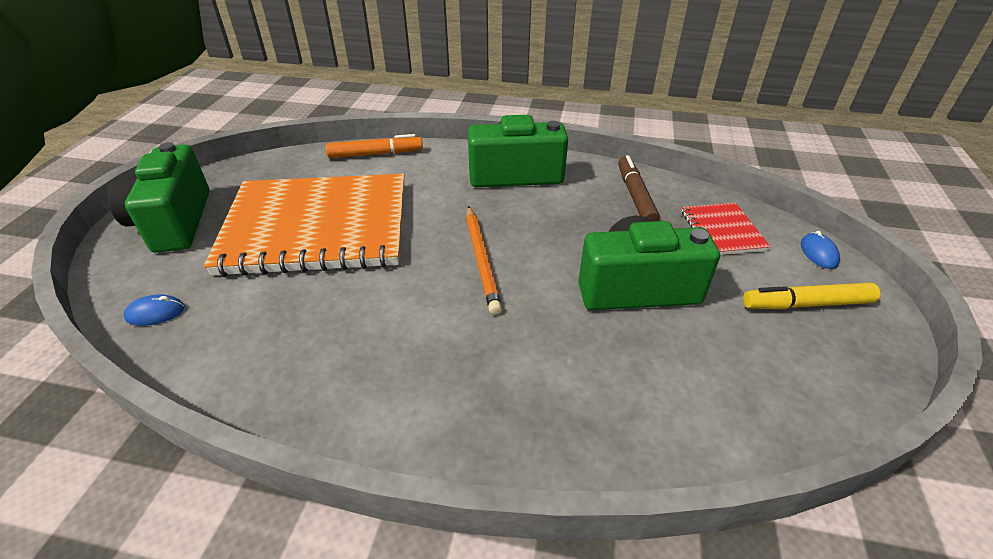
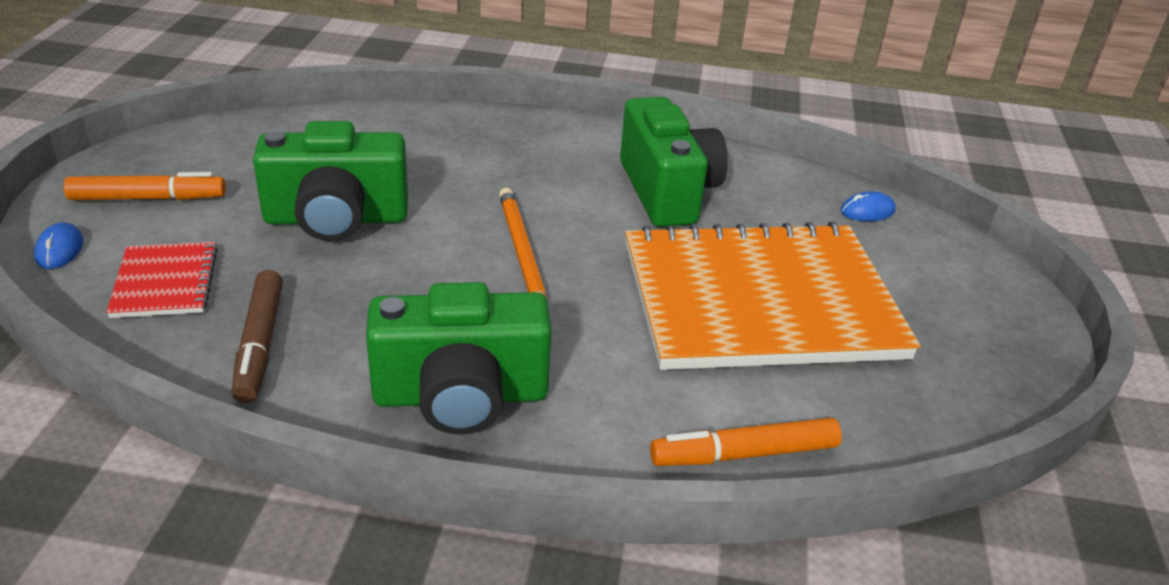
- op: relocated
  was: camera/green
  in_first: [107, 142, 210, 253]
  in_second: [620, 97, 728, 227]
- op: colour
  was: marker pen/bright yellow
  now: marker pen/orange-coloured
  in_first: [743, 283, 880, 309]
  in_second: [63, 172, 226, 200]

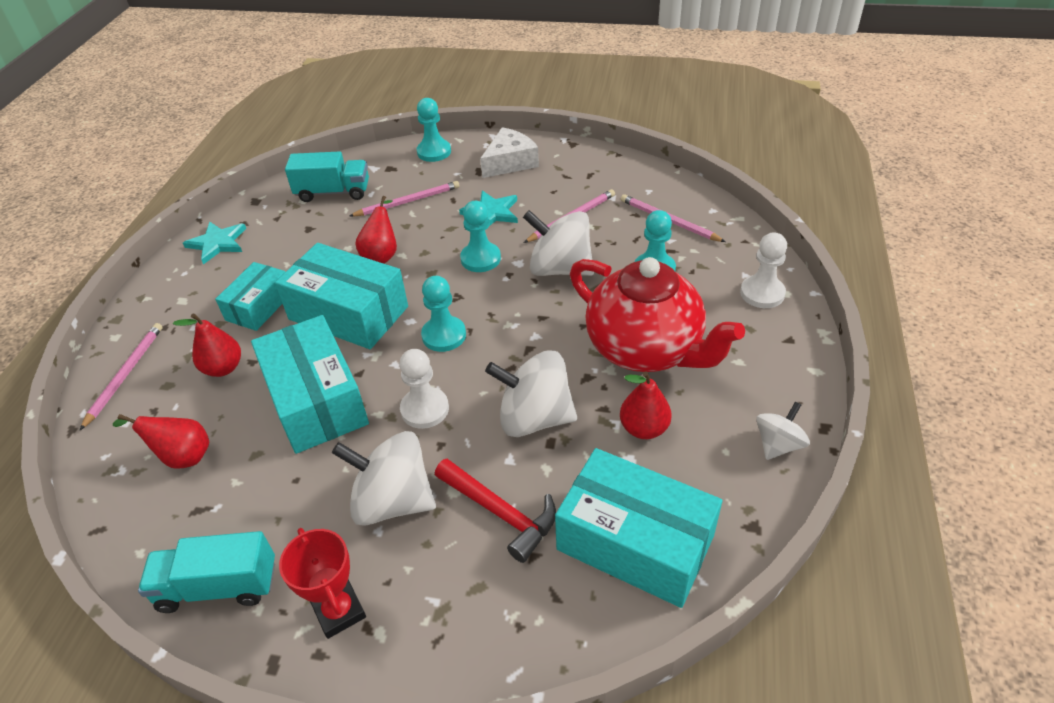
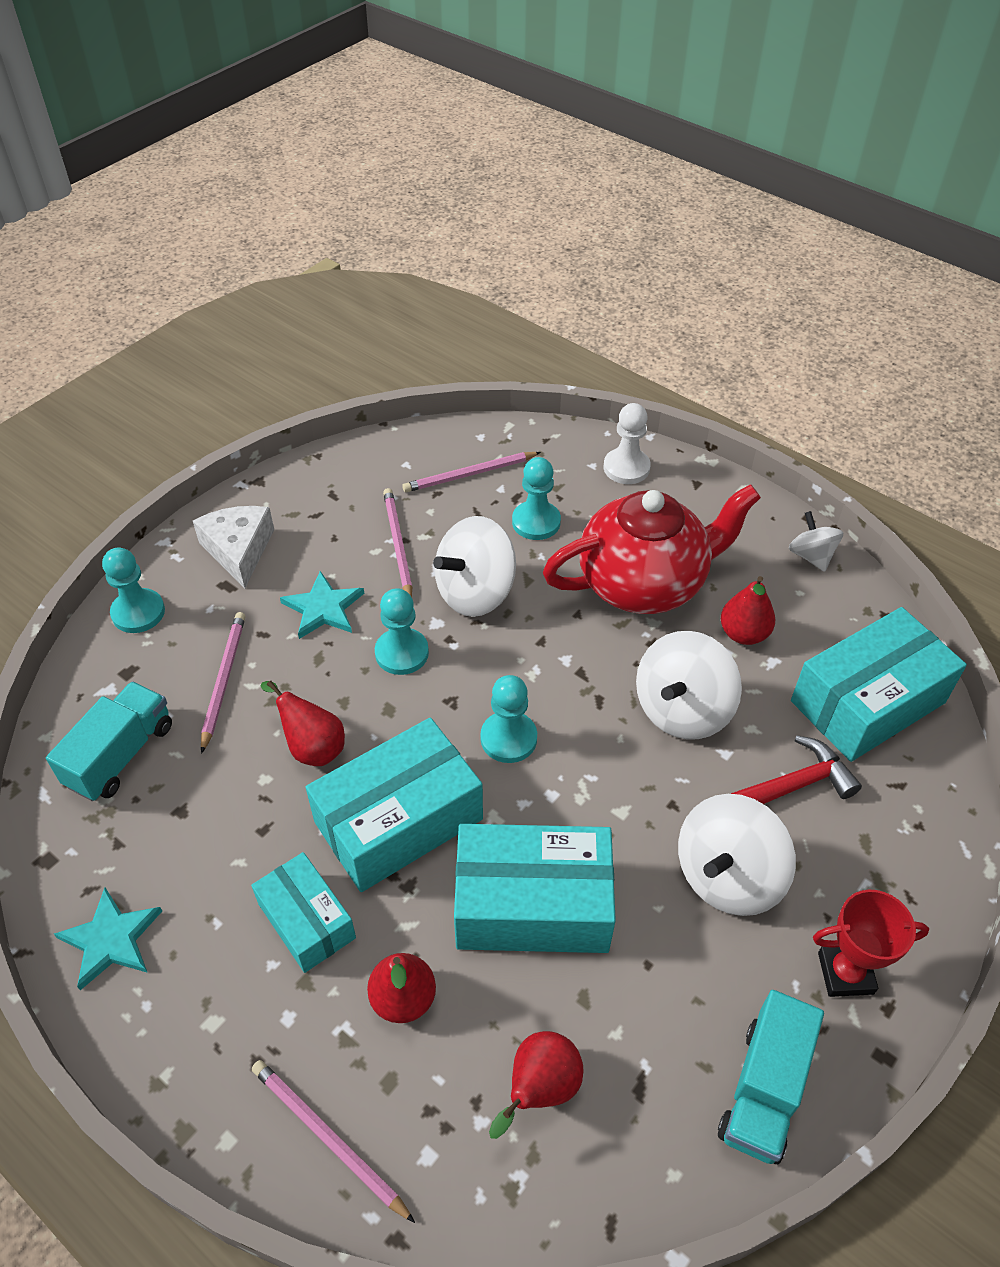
- op: missing
  was: game pawn/pure white
  in_first: [399, 349, 449, 429]

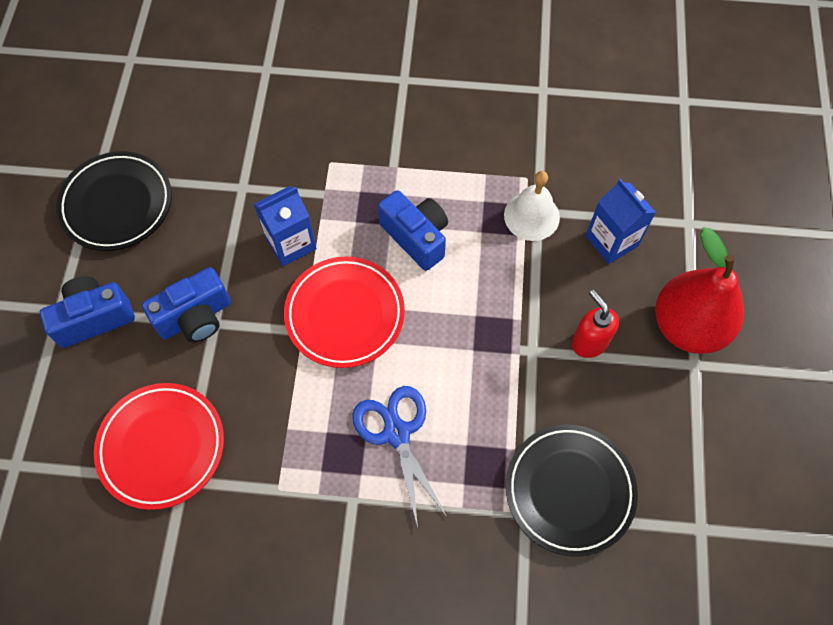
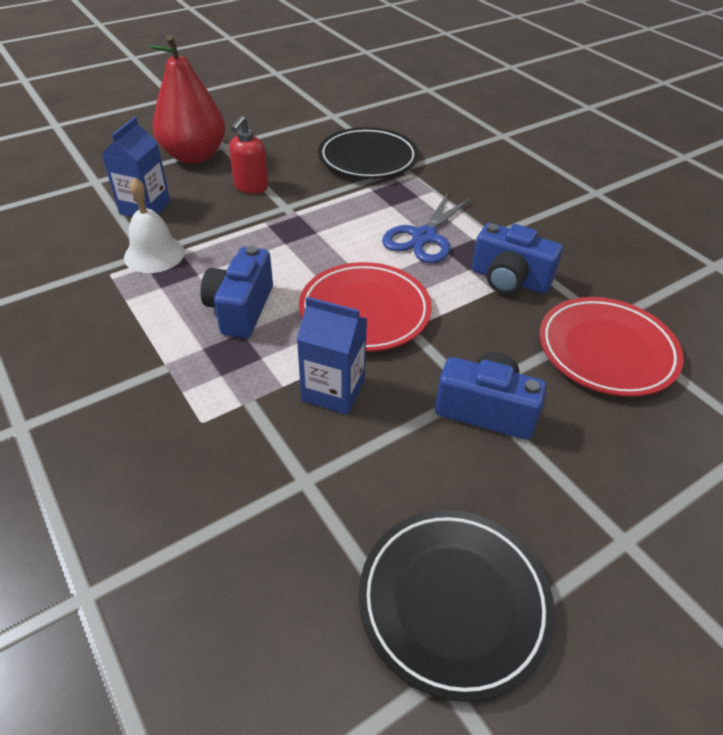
- op: relocated
  was: camera/blue
  in_first: [40, 276, 135, 348]
  in_second: [472, 223, 563, 294]

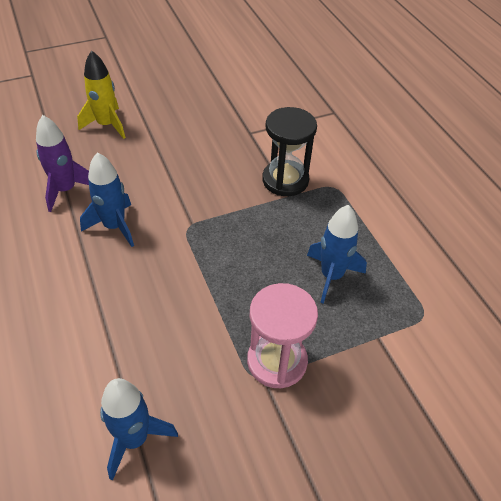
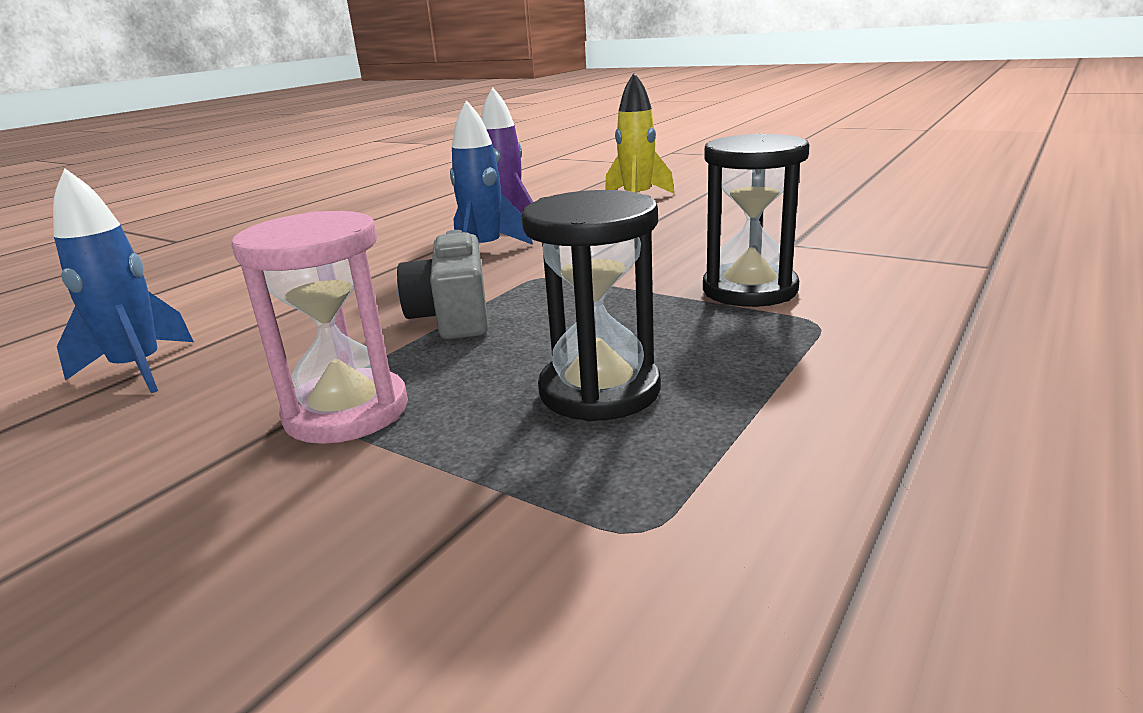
- op: exchanged
  was: rocket/blue
  now: sand timer/ebony
  in_first: [307, 205, 367, 304]
  in_second: [521, 190, 661, 422]
- op: appeared
  now: camera/ash-grey
  in_second: [397, 230, 488, 339]

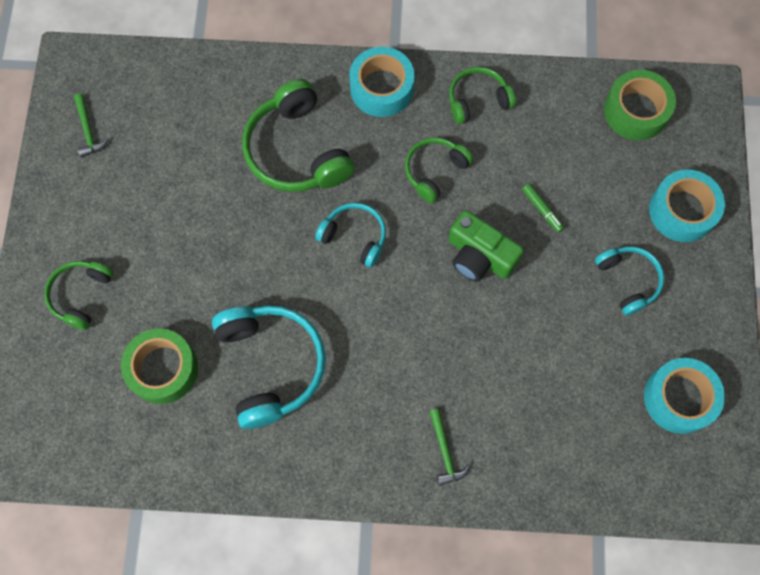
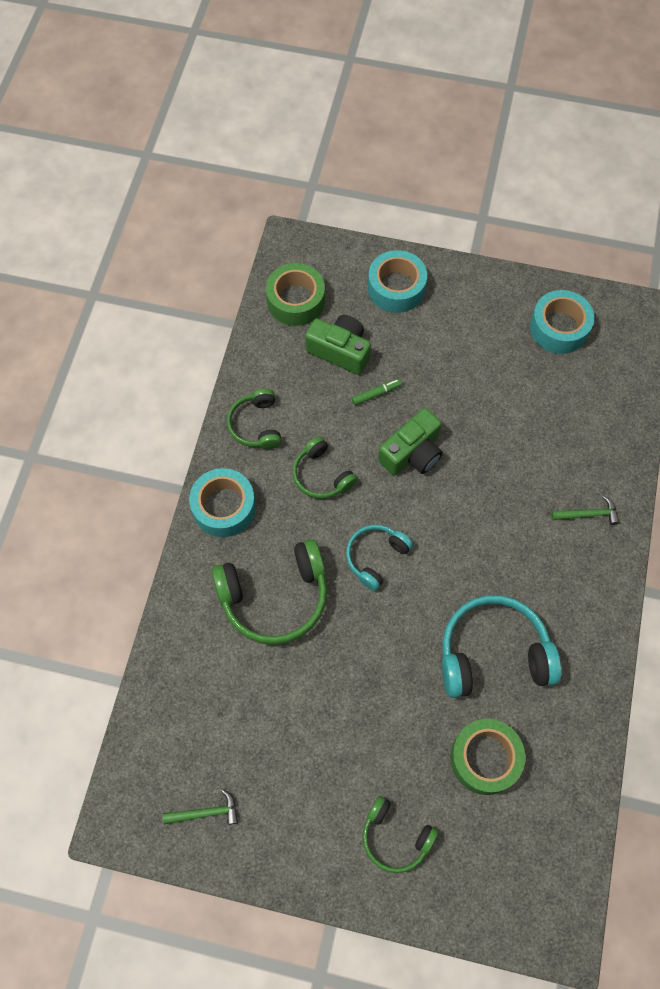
- op: missing
  was: headset/teal
  in_first: [595, 246, 664, 316]
- op: appeared
  now: camera/green
  in_second: [305, 315, 371, 375]

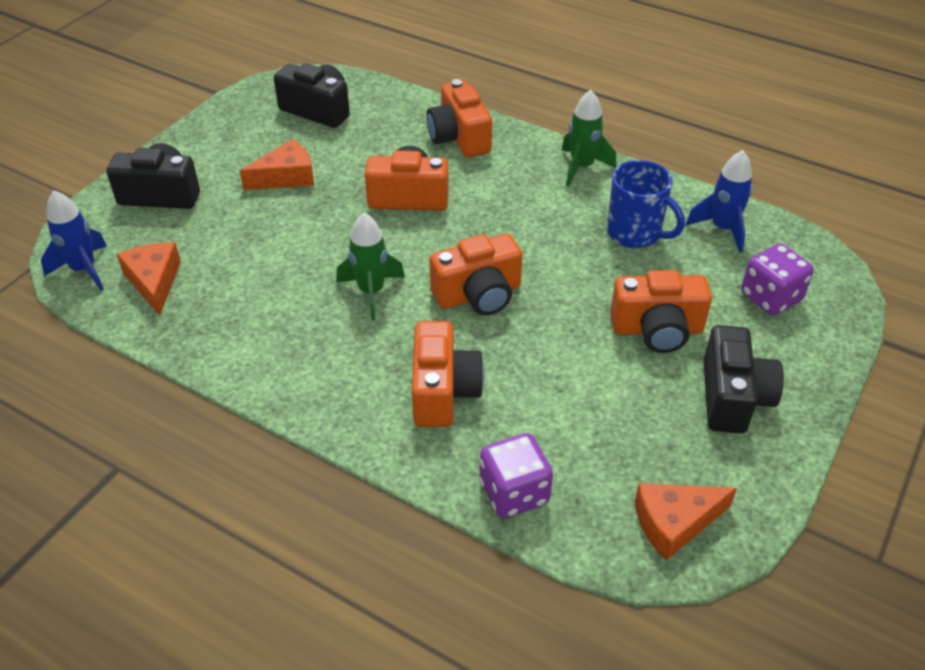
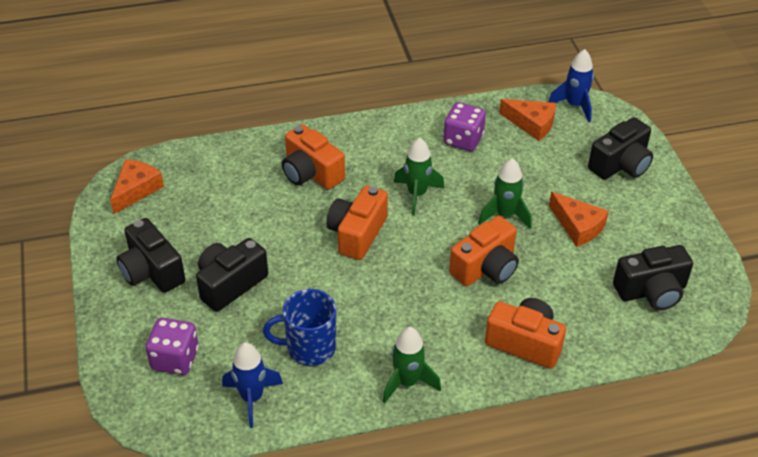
- op: spun
  was: piece of cheese/orange-coloured
  in_first: [240, 139, 314, 190]
  in_second: [549, 192, 609, 247]
  clockwise: -60
- op: colour
  was: camera/orange-coloured
  now: camera/ebony
  in_first: [610, 270, 712, 353]
  in_second: [196, 238, 268, 312]
- op: relocated
  was: game die/purple
  in_first: [480, 433, 553, 518]
  in_second: [443, 102, 486, 151]
- op: appeared
  now: rocket/green
  in_second: [478, 158, 532, 229]

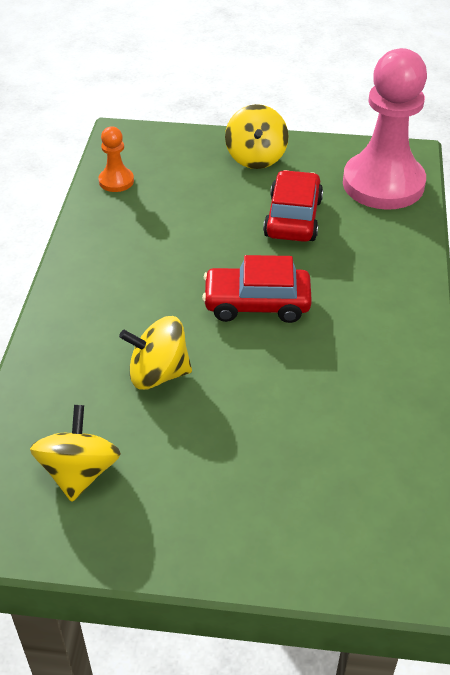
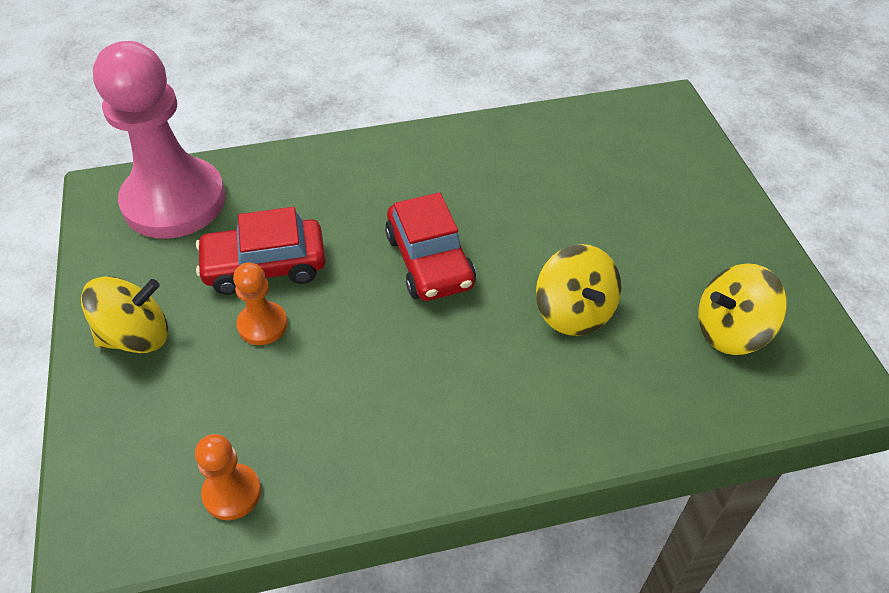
- op: appeared
  now: game pawn/orange-coloured
  in_second: [233, 262, 288, 345]

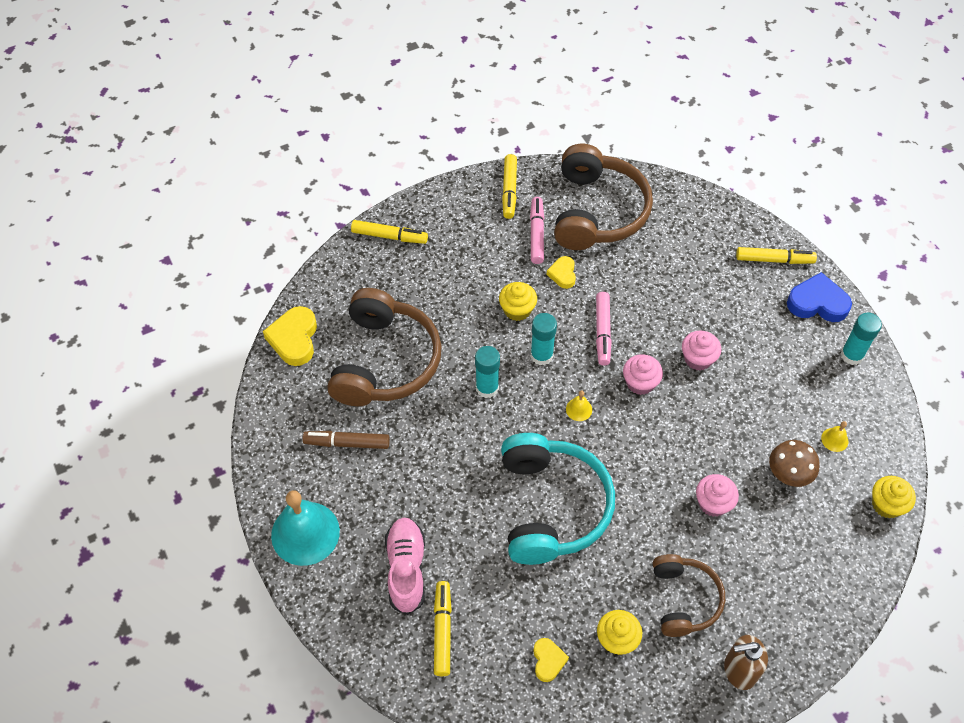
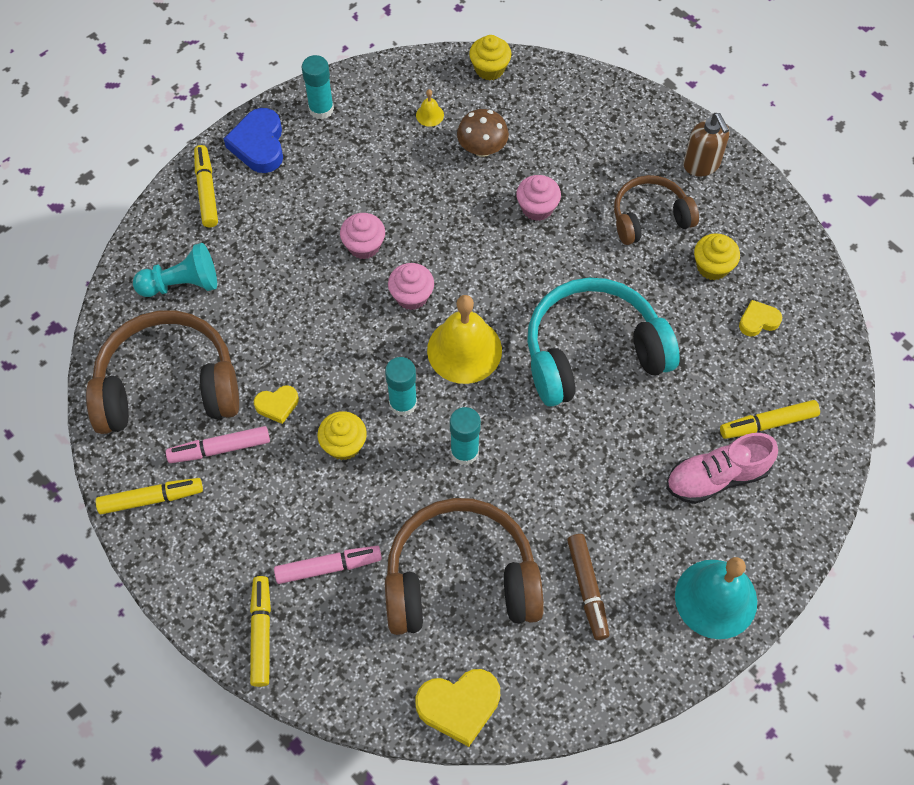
- op: relocated
  was: marker pen/rosy
  in_first: [596, 292, 612, 366]
  in_second: [274, 546, 382, 584]
- op: size
  was: bell/bright yellow
  in_first: [566, 391, 592, 421]
  in_second: [427, 295, 502, 384]
  ratio: 2.43
- op: appeared
  now: game pawn/teal
  in_second: [133, 243, 217, 297]

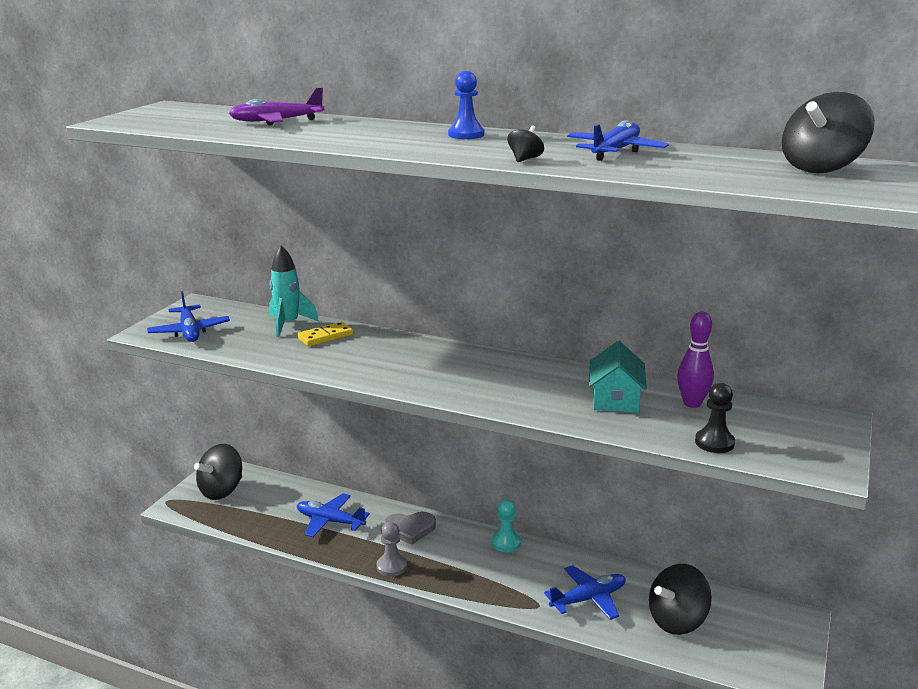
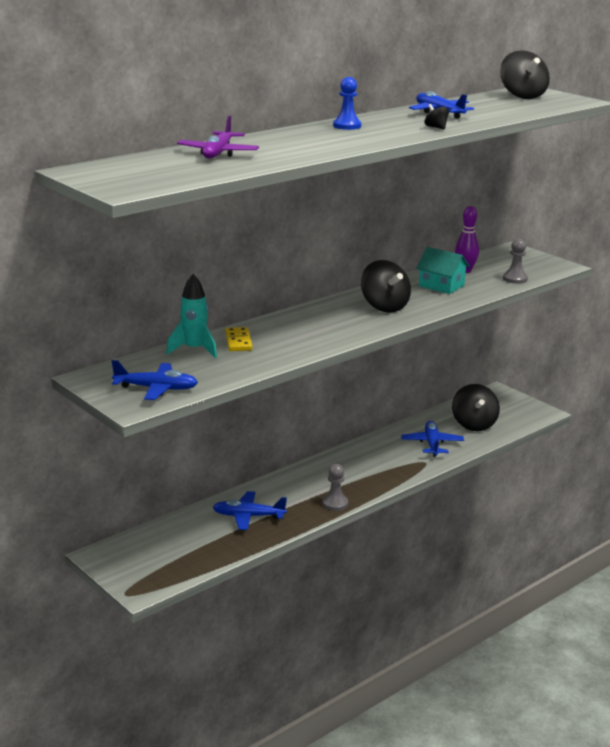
- op: colour
  was: game pawn/ebony
  now: game pawn/ash-grey
  in_first: [695, 383, 735, 453]
  in_second: [503, 239, 528, 284]
- op: relocated
  was: toy top/ebony
  in_first: [194, 444, 242, 500]
  in_second: [361, 260, 411, 313]
- op: spun
  was: toy plane/blue
  in_first: [297, 493, 370, 537]
  in_second: [213, 491, 287, 530]
  clockwise: 45
- op: missing
  was: game pawn/teal
  in_first: [492, 500, 521, 552]
- op: missing
  was: heart shape/ash-grey
  in_first: [384, 512, 436, 545]

